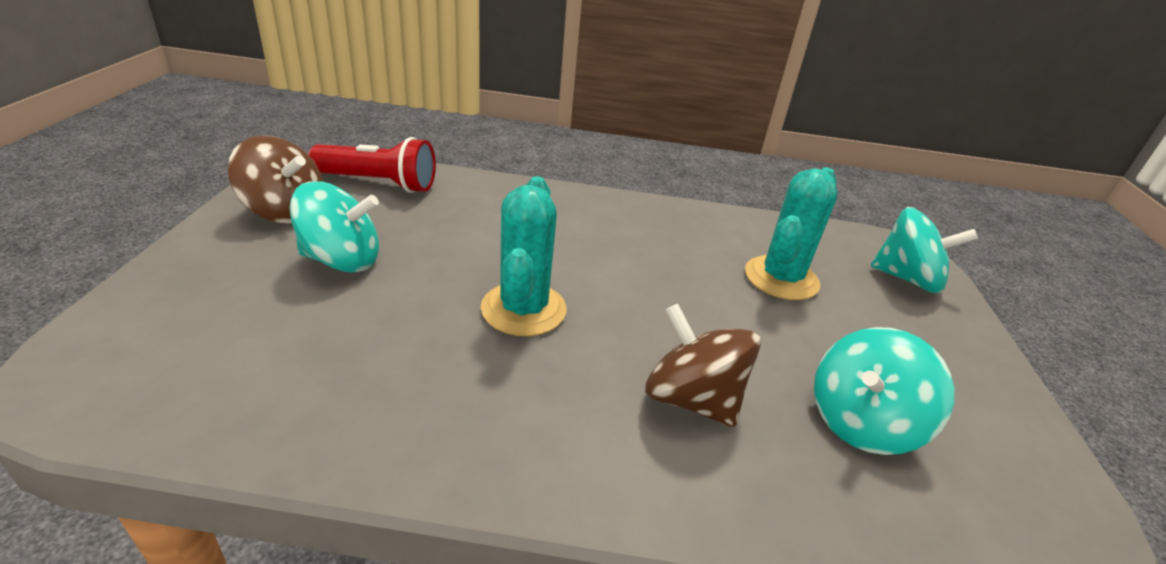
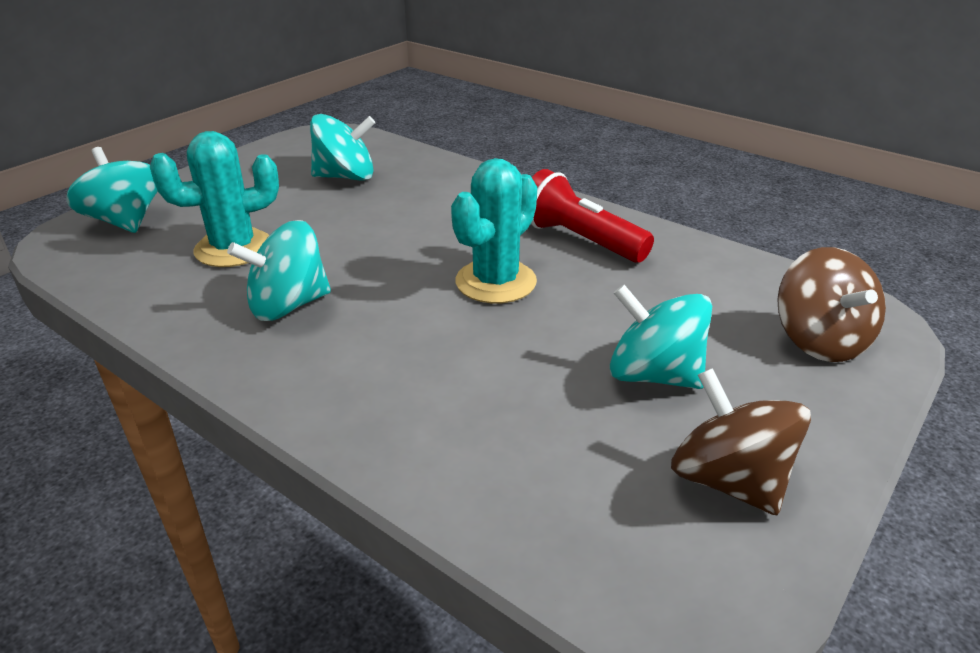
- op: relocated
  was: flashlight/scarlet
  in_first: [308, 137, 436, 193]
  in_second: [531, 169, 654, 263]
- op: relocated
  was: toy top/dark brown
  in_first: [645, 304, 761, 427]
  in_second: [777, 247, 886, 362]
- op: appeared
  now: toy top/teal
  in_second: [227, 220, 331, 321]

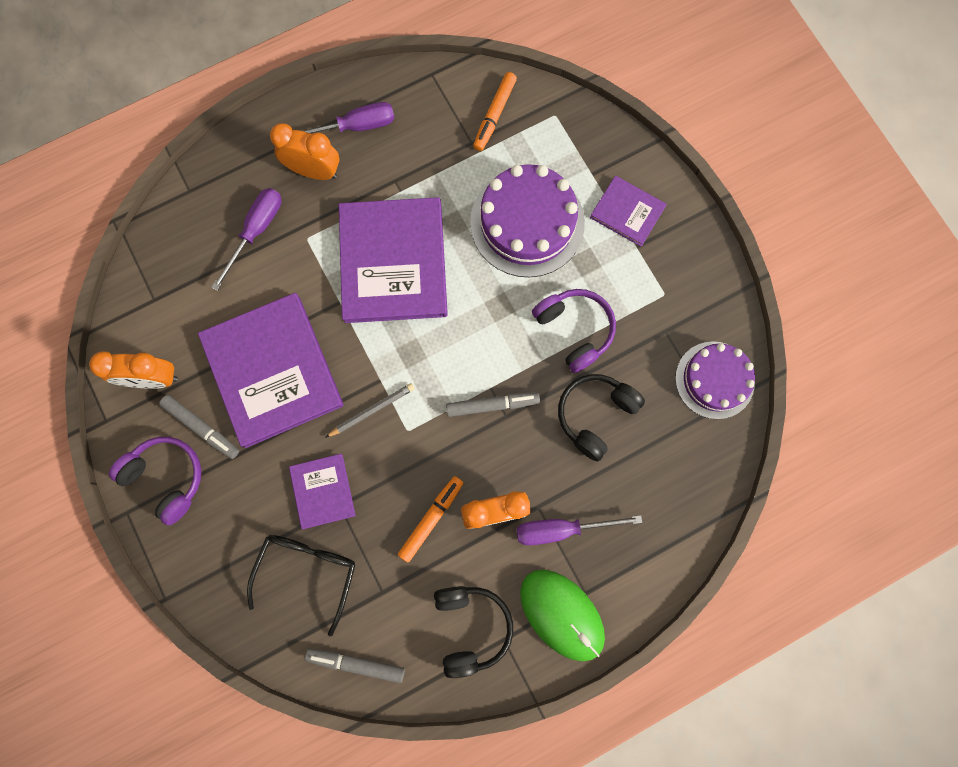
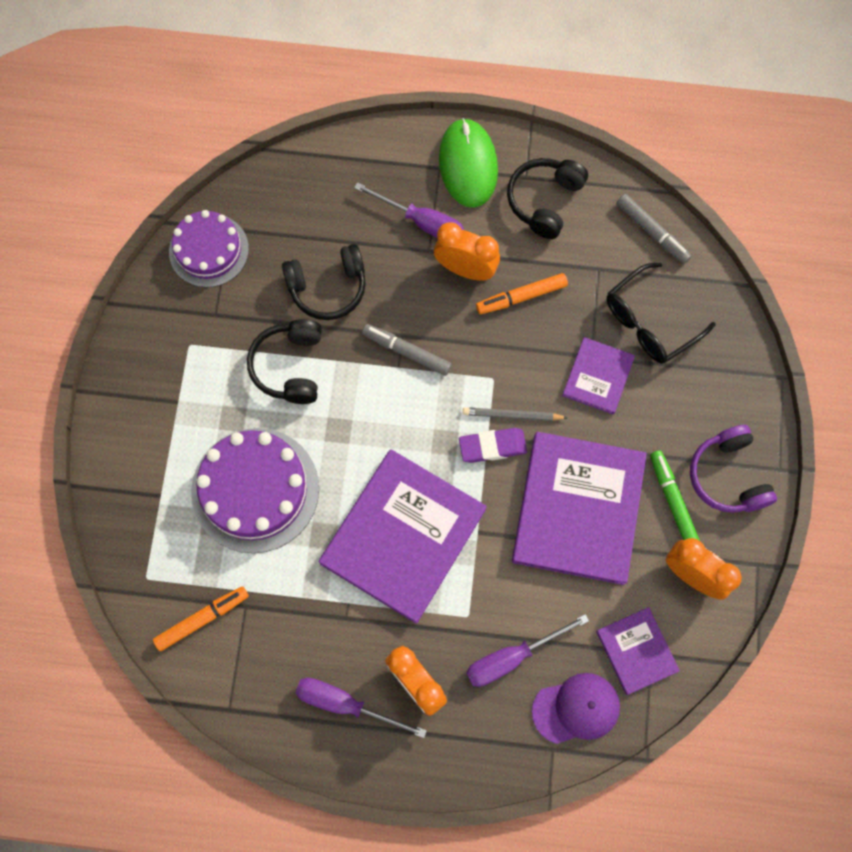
- op: relocated
  was: hardback/purple
  in_first: [590, 176, 667, 247]
  in_second: [596, 607, 680, 695]
- op: colour
  was: headset/purple
  now: headset/ebony
  in_first: [532, 289, 616, 373]
  in_second: [247, 319, 322, 404]
- op: colour
  was: marker pen/ash-grey
  now: marker pen/green
  in_first: [159, 395, 239, 459]
  in_second: [650, 450, 700, 541]
- op: appeared
  now: pencil eraser/purple
  in_second: [459, 428, 527, 463]
- op: appeared
  now: baseball cap/purple
  in_second: [532, 673, 620, 744]

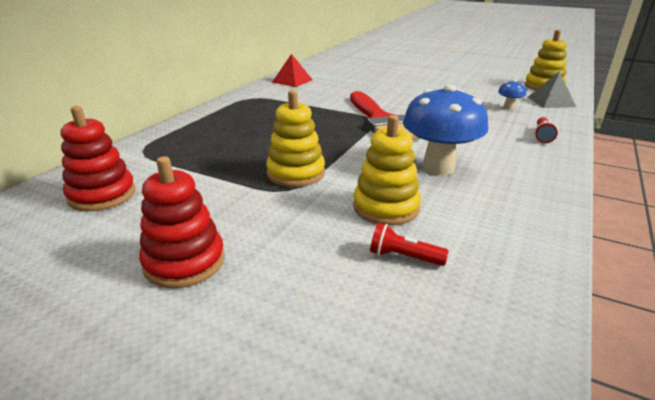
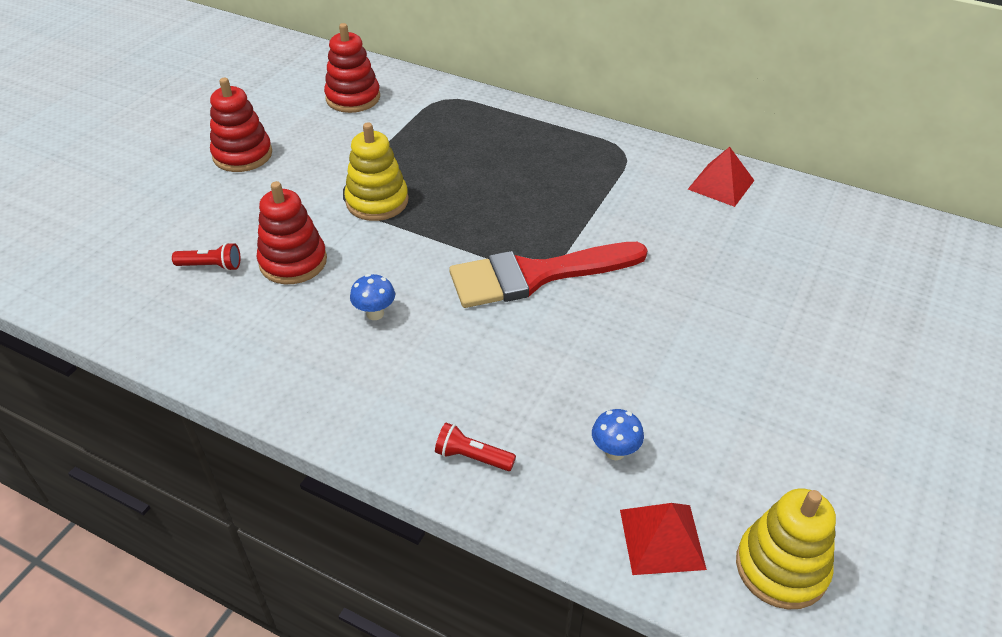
- op: colour
  was: solid pyramid/ash-grey
  now: solid pyramid/scarlet
  in_first: [528, 71, 576, 108]
  in_second: [620, 503, 707, 575]
- op: size
  was: toadstool/blue
  in_first: [403, 84, 488, 175]
  in_second: [350, 274, 395, 320]
  ratio: 0.45
- op: colour
  was: ring stacker/bright yellow
  now: ring stacker/scarlet
  in_first: [353, 115, 421, 226]
  in_second: [257, 181, 327, 284]
- op: spun
  was: flashlight/scarlet
  in_first: [370, 223, 449, 266]
  in_second: [172, 243, 241, 271]
  clockwise: 75

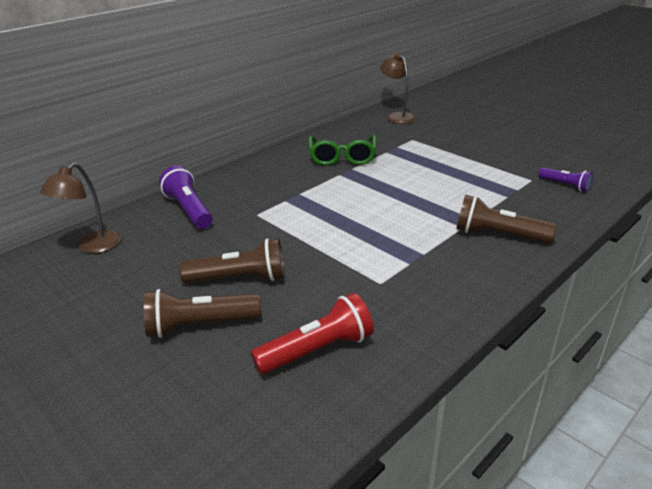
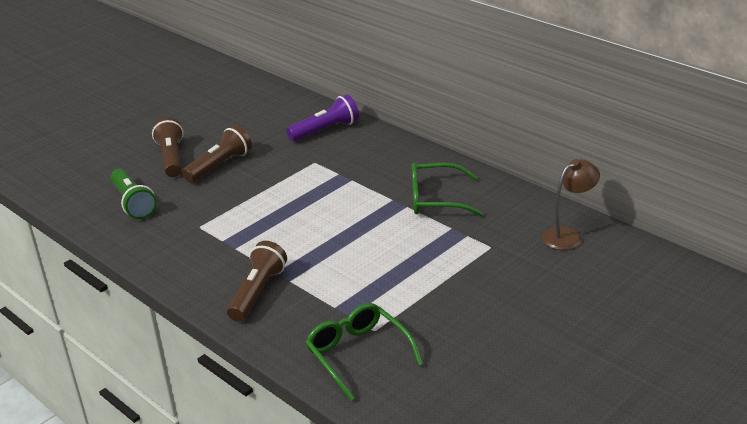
- op: missing
  was: desk lamp/dark brown
  in_first: [40, 163, 121, 253]
- op: exchanged
  was: flashlight/purple
  now: glasses/green
  in_first: [538, 168, 593, 192]
  in_second: [305, 303, 424, 401]
- op: spun
  was: flashlight/dark brown
  in_first: [179, 238, 285, 283]
  in_second: [182, 125, 252, 183]
  clockwise: -135
- op: colour
  was: flashlight/scarlet
  now: flashlight/green
  in_first: [251, 293, 374, 374]
  in_second: [110, 168, 157, 219]

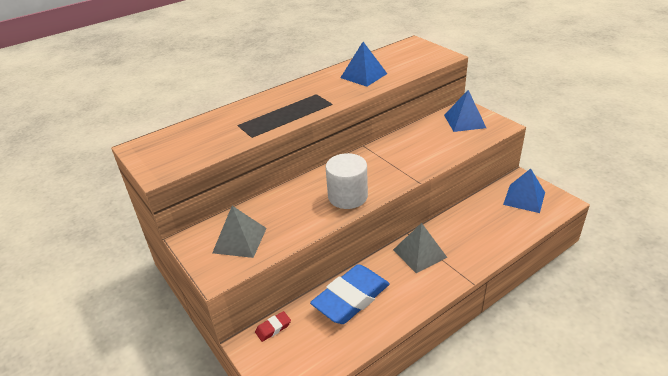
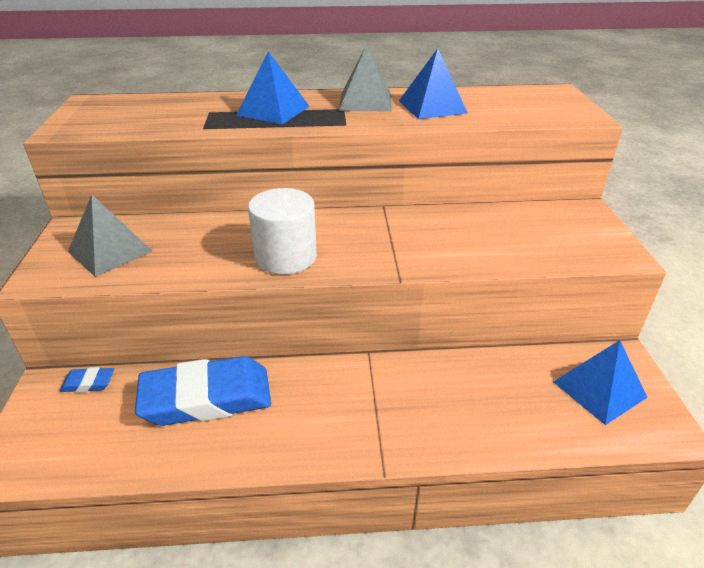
- op: relocated
  was: solid pyramid/blue
  in_first: [444, 90, 486, 132]
  in_second: [236, 51, 310, 124]
- op: relocated
  was: solid pyramid/ash-grey
  in_first: [393, 223, 447, 273]
  in_second: [339, 44, 392, 112]
- op: colour
  was: pencil eraser/scarlet
  now: pencil eraser/blue
  in_first: [255, 311, 291, 342]
  in_second: [60, 367, 114, 392]

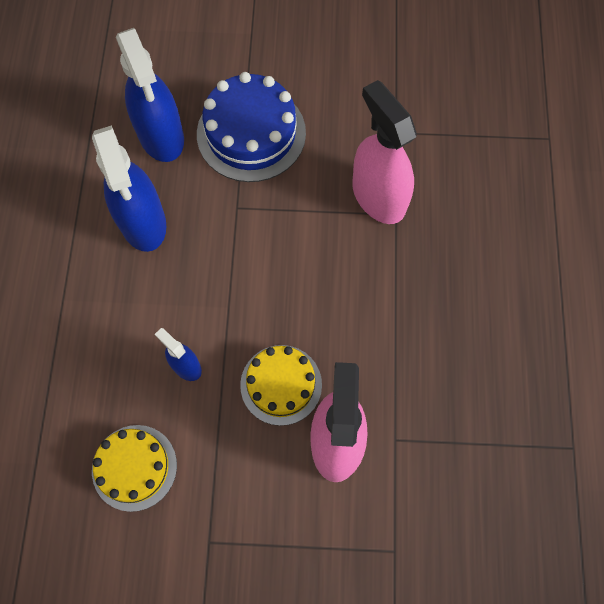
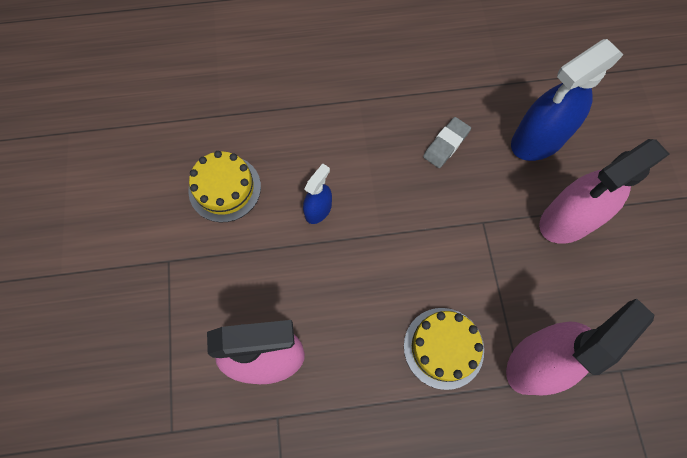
- op: exchanged
  was: gateau/blue
  now: sprayer/rosy
  in_first: [197, 72, 306, 182]
  in_second: [539, 139, 669, 244]
- op: exchanged
  was: sprayer/blue
  now: pencil eraser/ash-grey
  in_first: [92, 125, 166, 252]
  in_second: [423, 117, 471, 168]
- op: relocated
  was: gateau/bright yellow
  in_first: [240, 345, 322, 426]
  in_second: [404, 308, 484, 390]

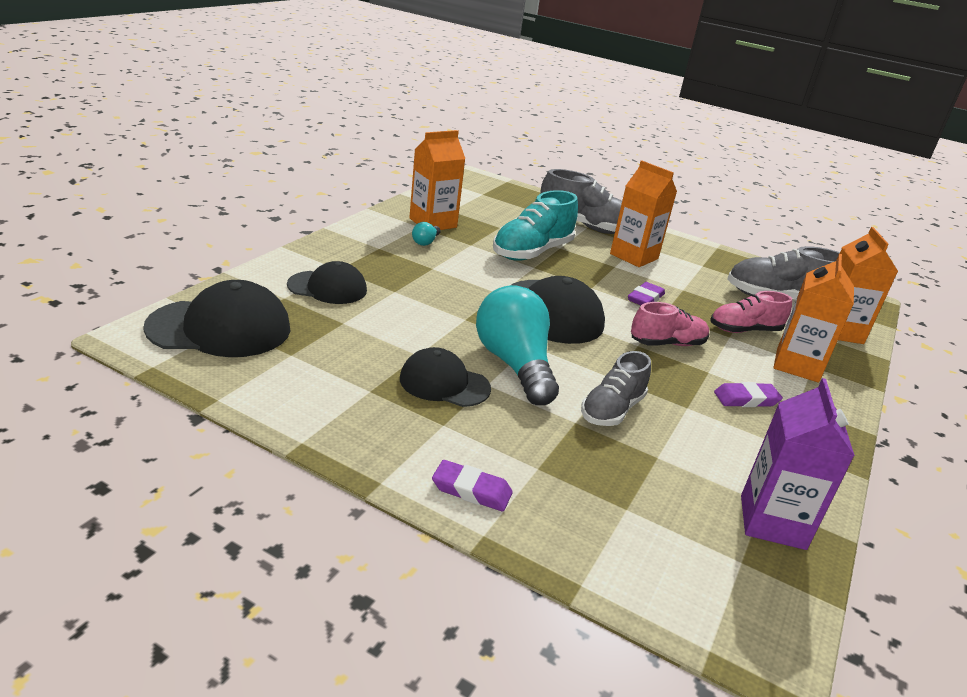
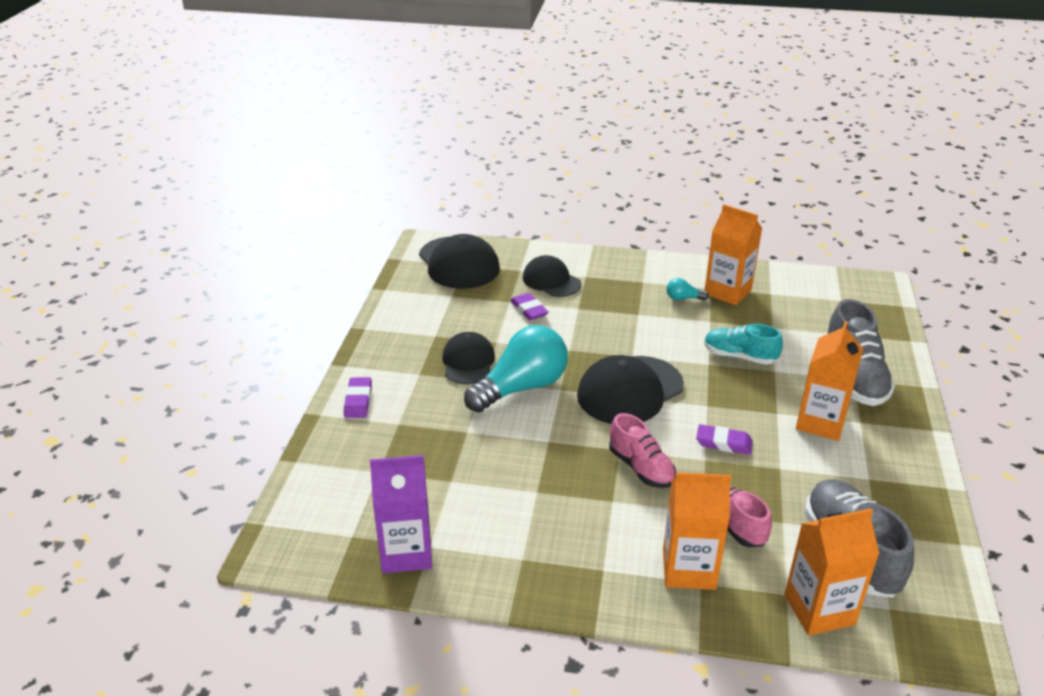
- op: size
  was: lace-up shoe/teal
  in_first: [493, 190, 578, 261]
  in_second: [704, 324, 783, 365]
  ratio: 0.66
- op: spun
  was: baseball cap/ebony
  in_first: [287, 261, 367, 304]
  in_second: [523, 255, 581, 297]
  clockwise: 150
- op: missing
  was: lace-up shoe/ash-grey
  in_first: [581, 351, 651, 426]
- op: relocated
  was: pencil eraser/purple
  in_first: [714, 382, 783, 407]
  in_second: [510, 293, 549, 320]

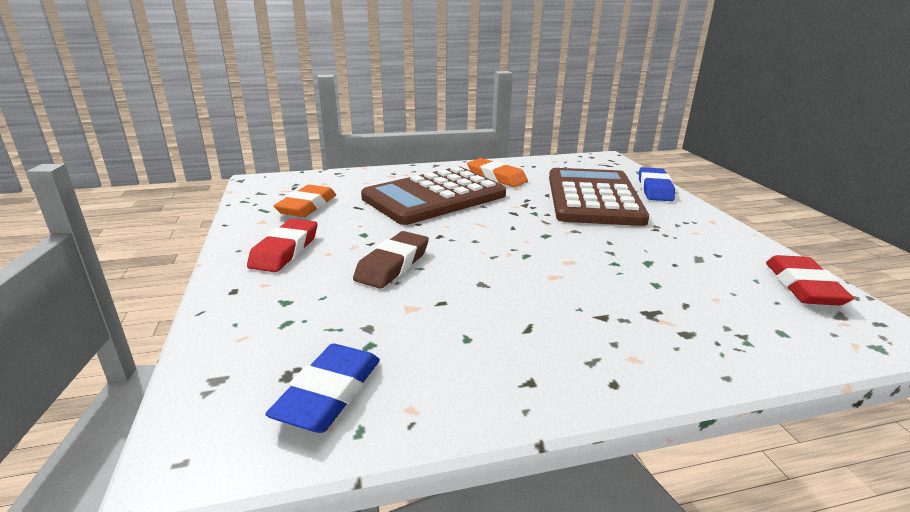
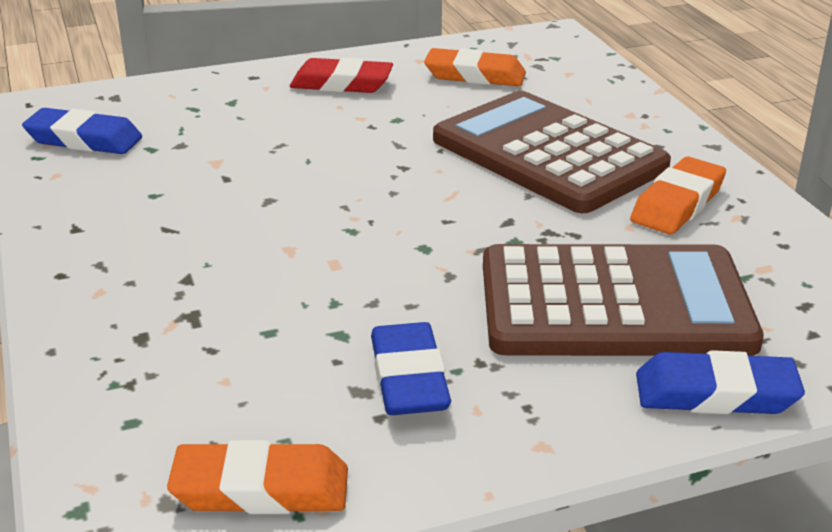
- op: missing
  was: pencil eraser/dark brown
  in_first: [353, 231, 429, 289]
- op: colour
  was: pencil eraser/scarlet
  now: pencil eraser/orange-coloured
  in_first: [766, 255, 854, 305]
  in_second: [167, 440, 348, 514]
- op: appeared
  now: pencil eraser/blue
  in_second: [371, 322, 451, 415]

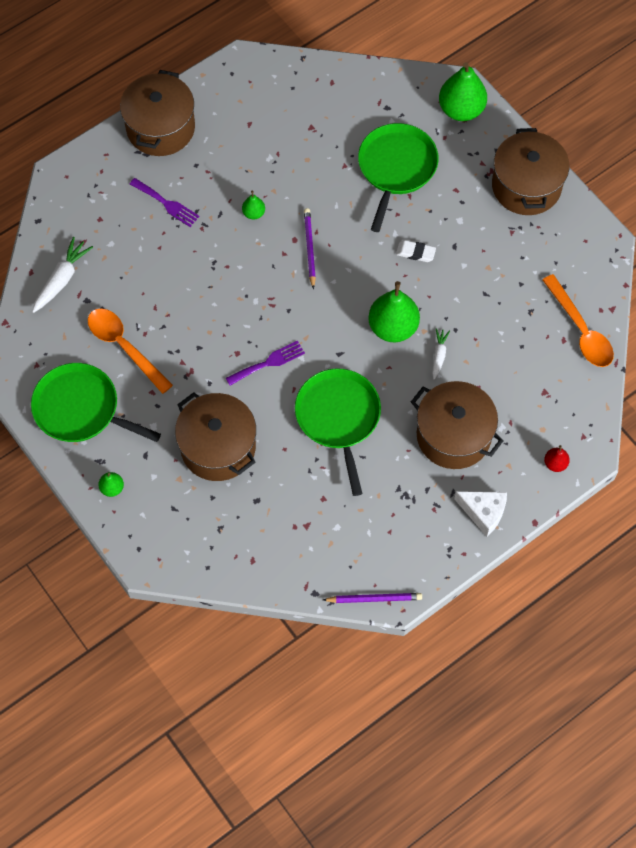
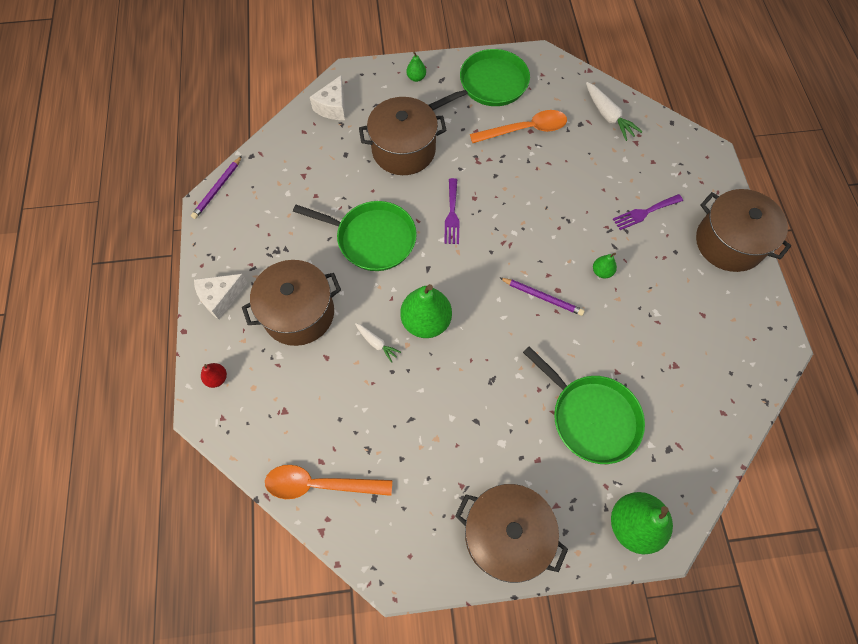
- op: missing
  was: pencil eraser/pure white
  in_first: [396, 240, 436, 262]
- op: appeared
  now: piece of cheese/pure white
  in_second: [310, 76, 345, 120]

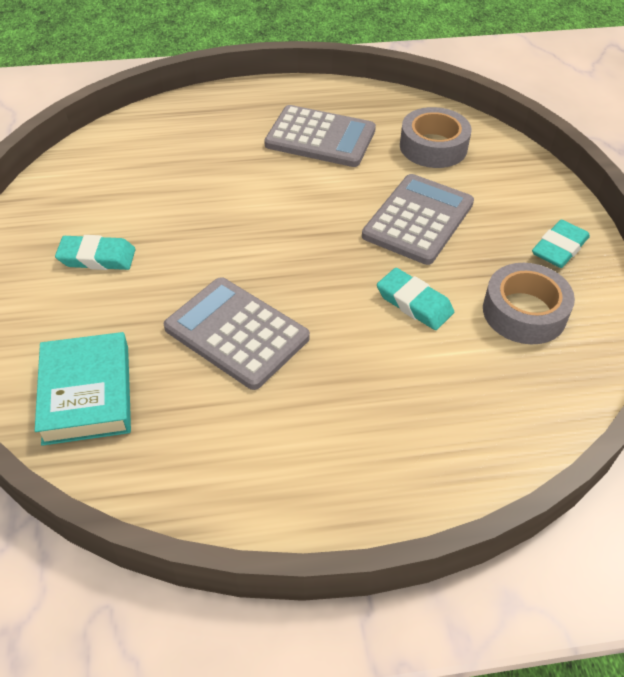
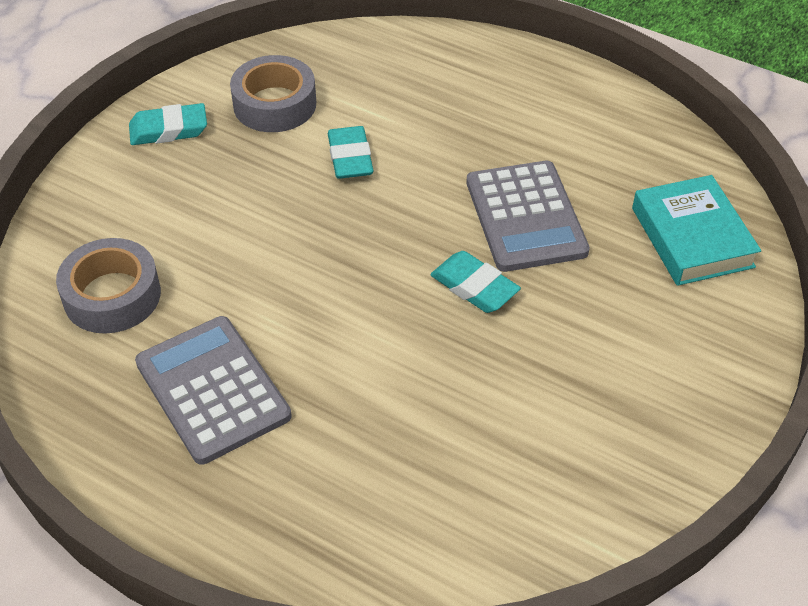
- op: missing
  was: adding machine/ash-grey
  in_first: [362, 174, 474, 265]
- op: relocated
  was: pencil eraser/teal
  in_first: [55, 235, 136, 270]
  in_second: [430, 251, 521, 313]
- op: spun
  was: hardback/teal
  in_first: [35, 332, 131, 446]
  in_second: [632, 175, 761, 286]
  clockwise: -45

